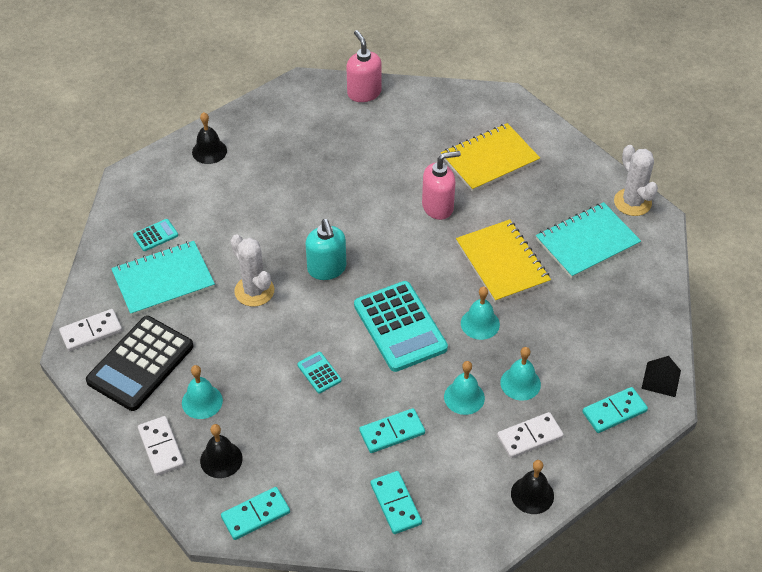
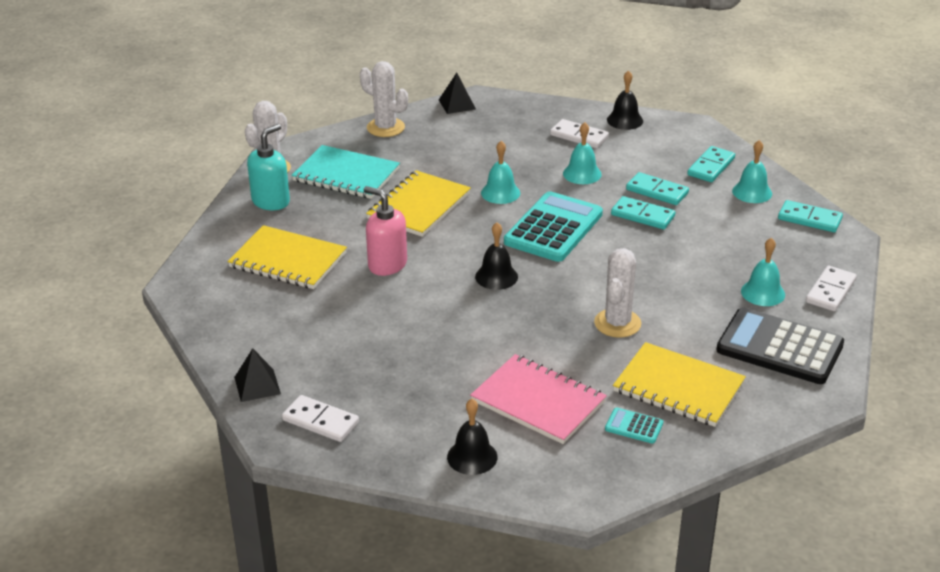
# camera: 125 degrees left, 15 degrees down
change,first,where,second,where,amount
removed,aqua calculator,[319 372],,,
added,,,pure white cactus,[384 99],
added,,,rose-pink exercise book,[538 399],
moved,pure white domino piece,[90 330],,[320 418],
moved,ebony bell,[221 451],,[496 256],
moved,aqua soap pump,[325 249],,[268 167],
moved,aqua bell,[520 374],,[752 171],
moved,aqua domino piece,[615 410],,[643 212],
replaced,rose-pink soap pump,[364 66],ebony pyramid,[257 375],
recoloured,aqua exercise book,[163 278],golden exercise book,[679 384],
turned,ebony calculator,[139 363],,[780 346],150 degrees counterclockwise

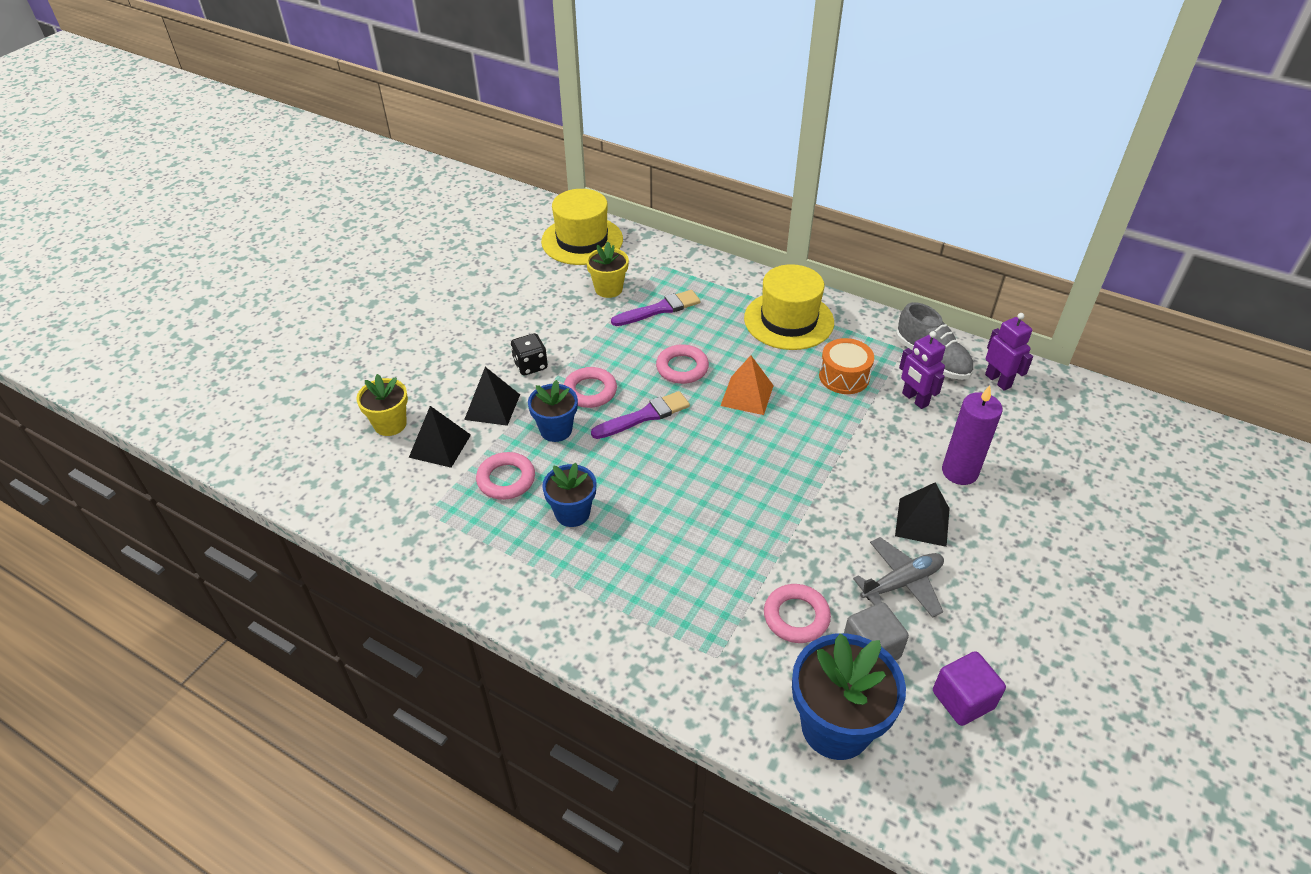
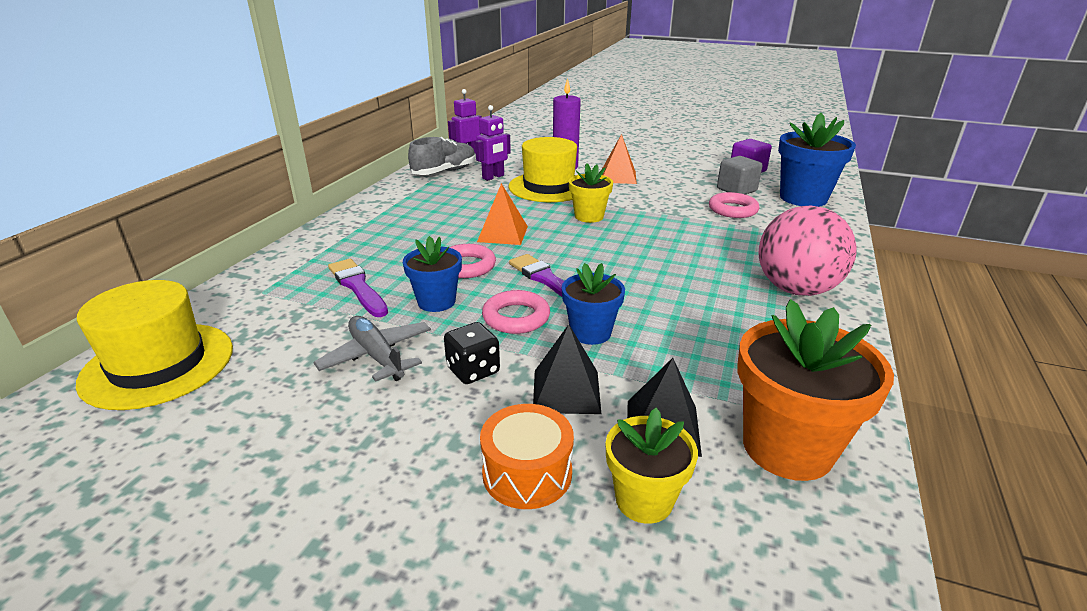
# camera: 100 degrees left, 15 degrees down
change,first,where,second,where,amount
removed,rose-pink torus,[505 476],,,
added,,,bright orange plant pot,[816 390],
added,,,rose-pink ball,[808 251],
moved,blue plant pot,[569 495],,[432 274],
moved,golden plant pot,[607 270],,[591 193],
moved,golden tall hat,[789 307],,[543 169],
moved,bright orange toy drum,[846 366],,[527 456],
moved,grey plane,[898 577],,[372 349],
recoloured,ebony pyramid,[922 514],bright orange pyramid,[619 159],

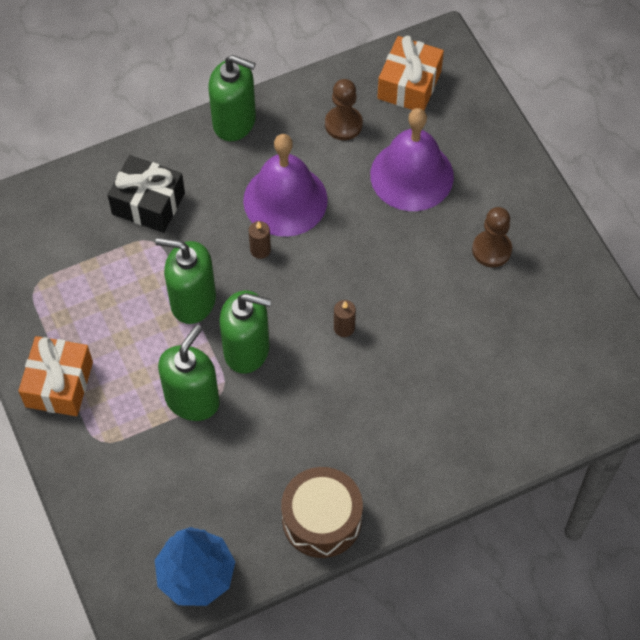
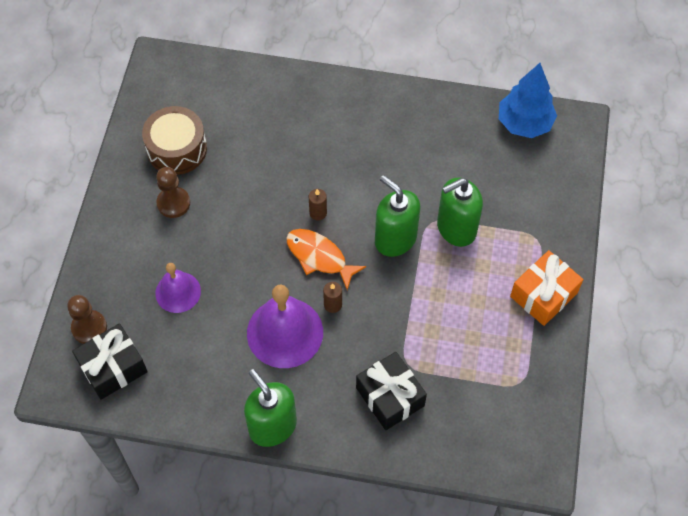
# camera: 145 degrees left, 0 degrees up
change,first,where,second,where,amount
removed,emerald soap pump,[185 280],,,
added,,,bright orange fish figure,[326 259],
moved,brown toy drum,[322 512],,[174 140],
moved,brown chess pawn,[344 109],,[87 319],
recoloured,bright orange gift,[410 73],ebony gift,[110 362],
resized,purple bell,[412 159],,[178 288],x0.60

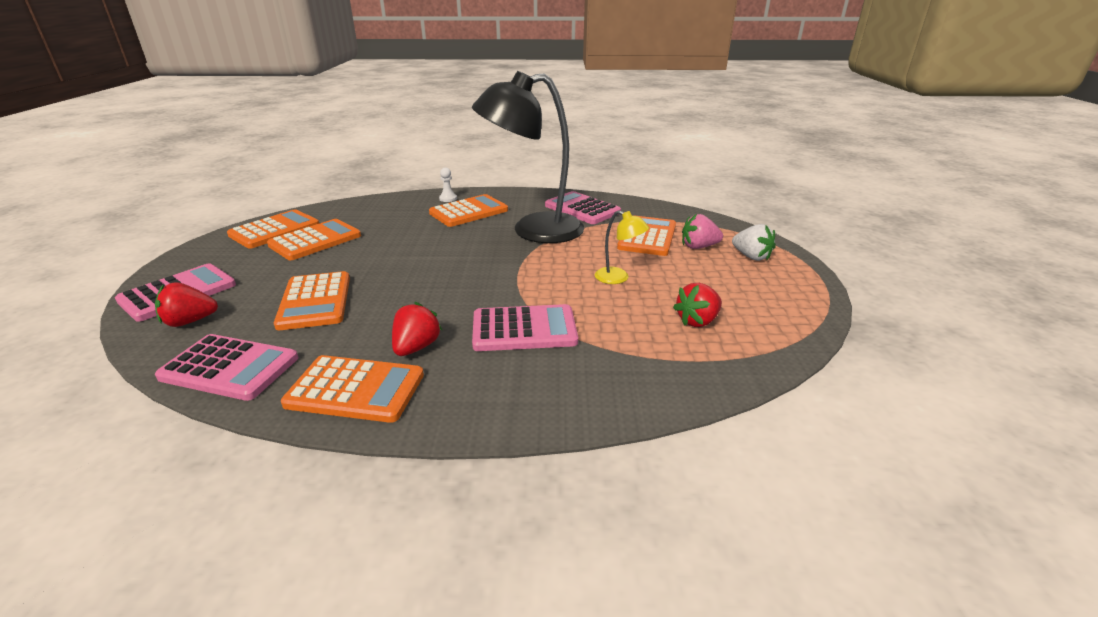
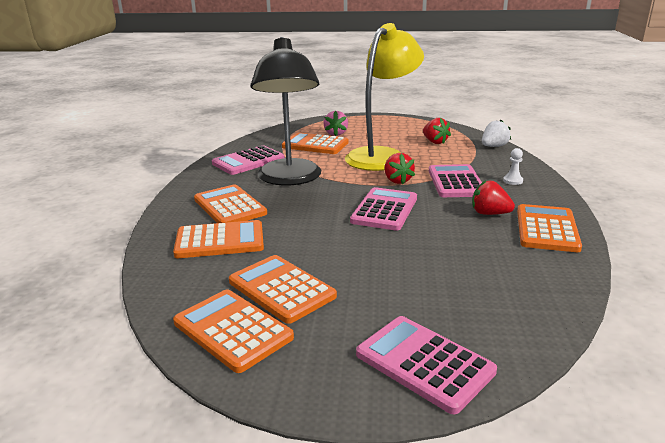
# camera: 85 degrees left, 5 degrees down
change,first,where,second,where,amount
moved,scarlet toy strawberry,[186 304],,[399 168],
moved,rose-pink calculator,[226 367],,[383 209],
moved,bright orange calculator,[312 300],,[218 239],
moved,pure white chess pawn,[448 185],,[513 166],
moved,pure white toy strawberry,[754 242],,[496 133],
resized,golden lamp,[622 247],,[384 97],x2.43

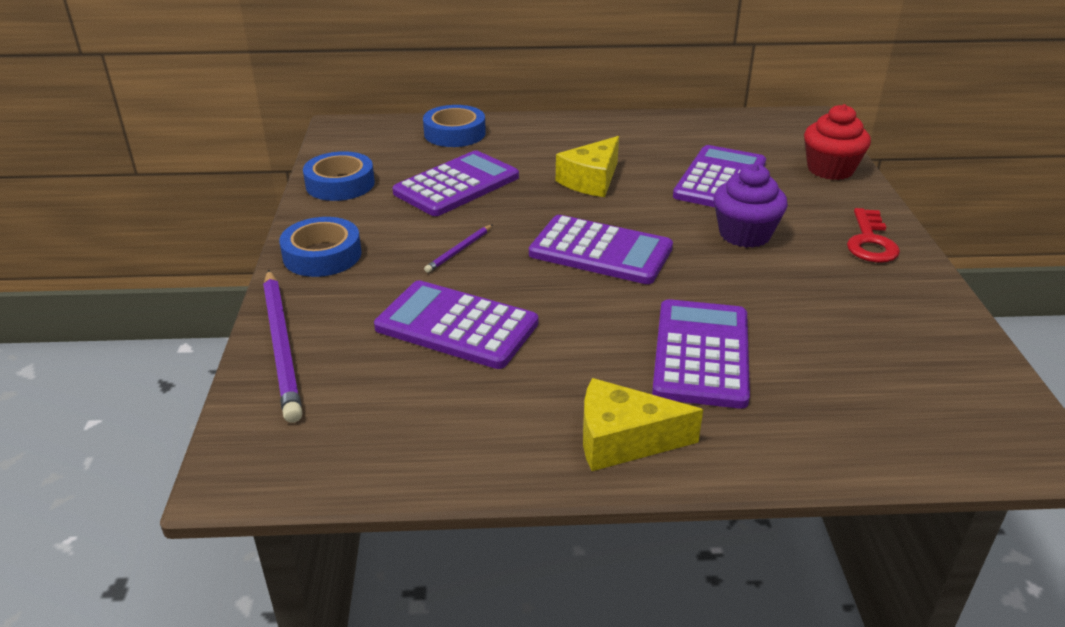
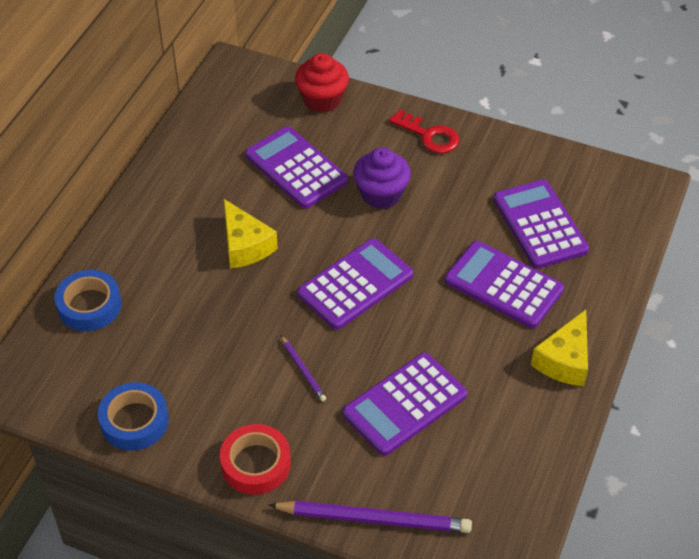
# camera: 65 degrees left, 15 degrees up
change,first,where,second,where,amount
moved,purple calculator,[455 183],,[541 224],
recoloured,blue sticky tape,[320 247],scarlet sticky tape,[255 459],

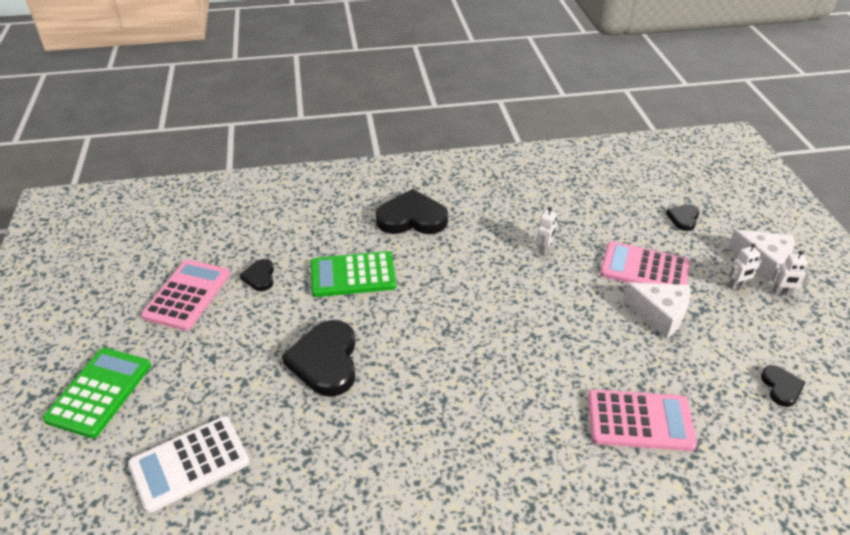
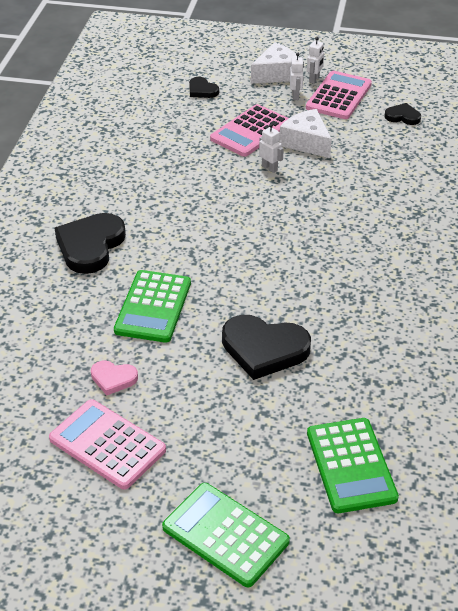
# camera: 70 degrees left, 0 degrees up
change,first,where,second,where,amount
moved,pure white robot,[546 231],,[271 148],
moved,rose-pink calculator,[642 420],,[339 95],
recoloured,pure white calculator,[189 464],emerald calculator,[353 465],
recoloured,ebony love heart,[257 275],rose-pink love heart,[114 378],
turned,pure white cheese,[657 310],,[305 133],90 degrees counterclockwise

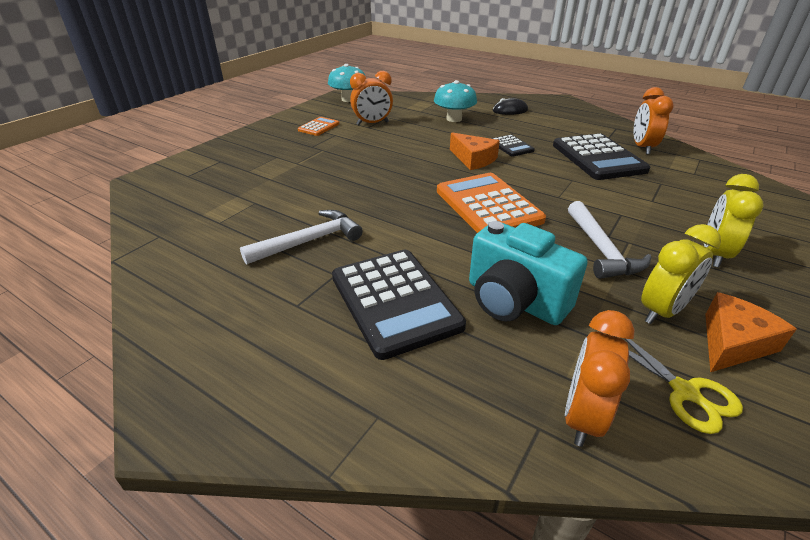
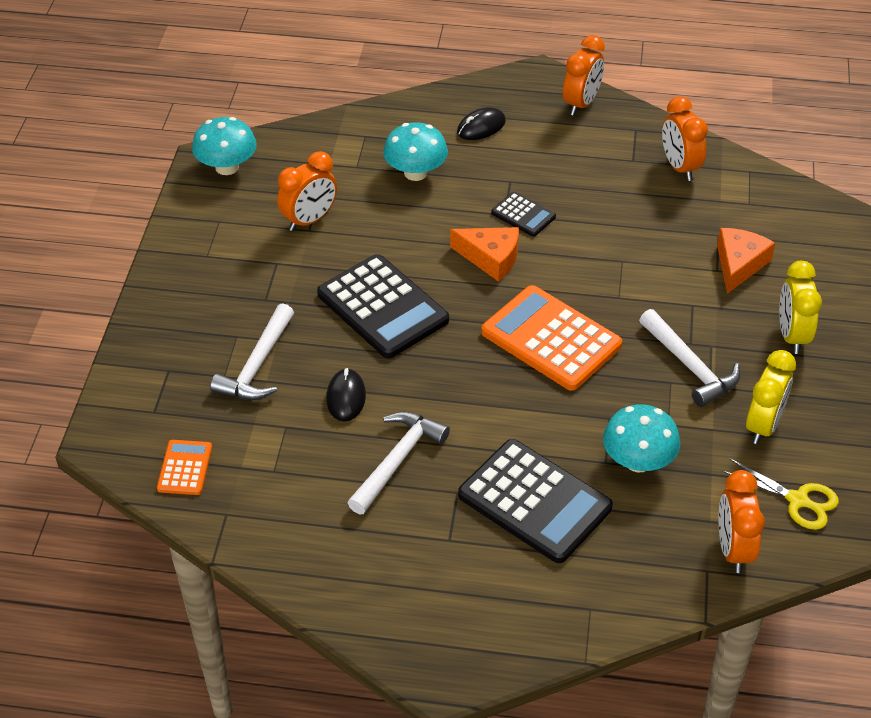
# camera: 25 degrees left, 10 degrees up
change,first,where,second,where,amount
added,,,pure white carpenter's hammer,[252 351],
added,,,ebony PC mouse,[346 395],
added,,,bright orange clock,[584 75],
moved,bright orange calculator,[318 126],,[184 467],
moved,ebony calculator,[601 156],,[383 306],
moved,bright orange cheese,[751 332],,[746 261],
replaced,aqua camera,[528 273],aqua mushroom,[641 438],

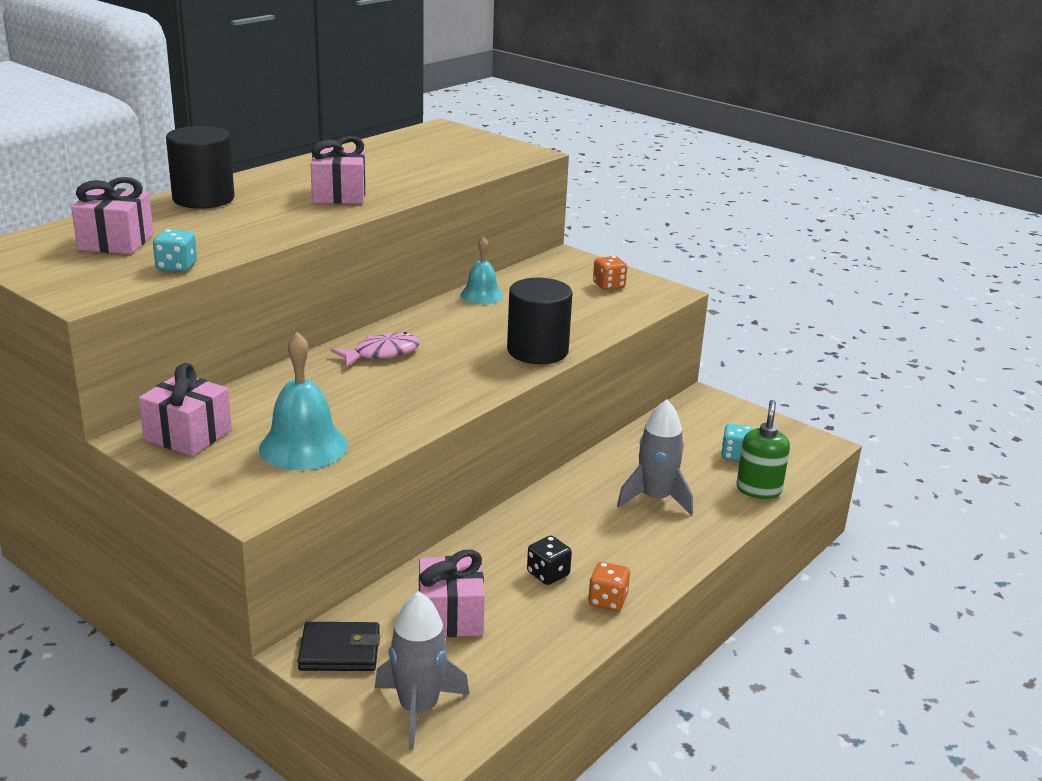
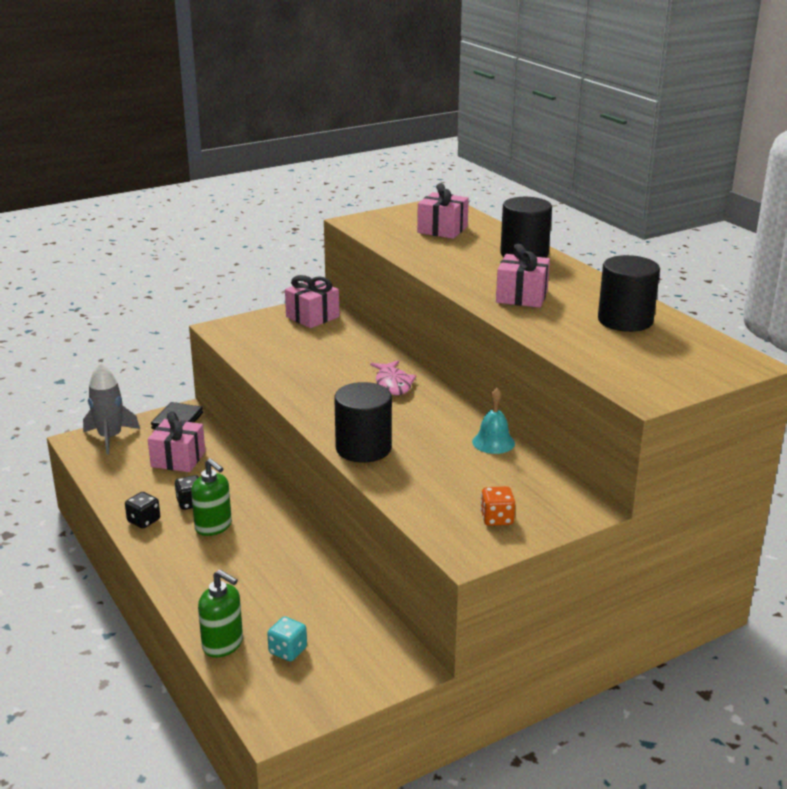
# camera: 110 degrees right, 0 degrees up
change,first,where,second,where,amount
removed,aqua die,[175 250],,,
removed,aqua bell,[303 401],,,
removed,grey rocket,[655 457],,,
added,,,emerald soap pump,[211 497],
added,,,ebony cylinder shape,[629 293],
recoloured,bright orange die,[609 586],ebony die,[142 510],

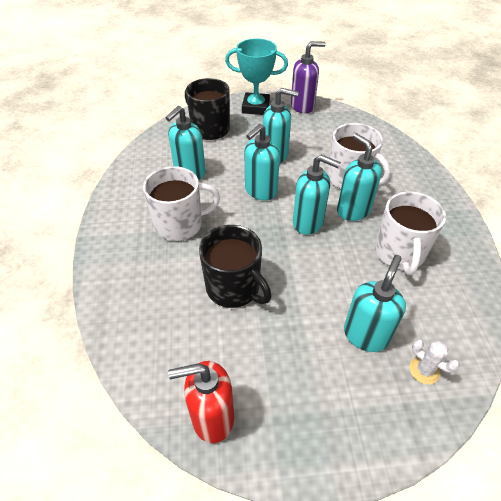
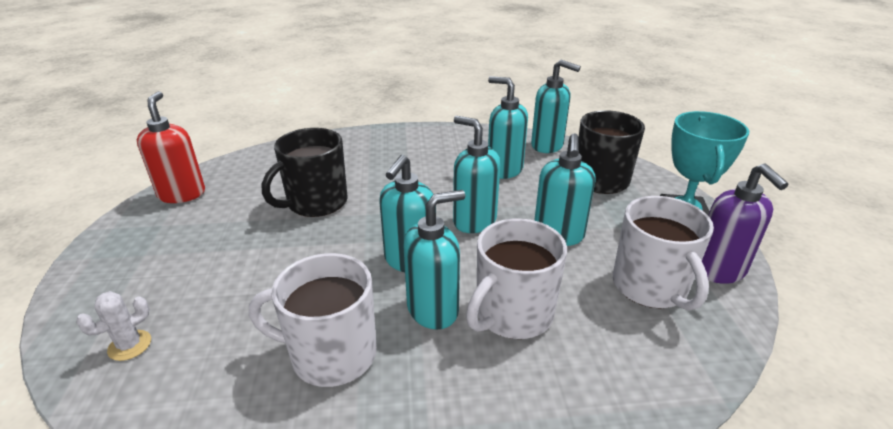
# camera: 90 degrees right, 15 degrees down
change,first,where,second,where,amount
moved,pure white tea mug,[181 203],,[663 253],
moved,aqua soap pump,[375 303],,[556 106],

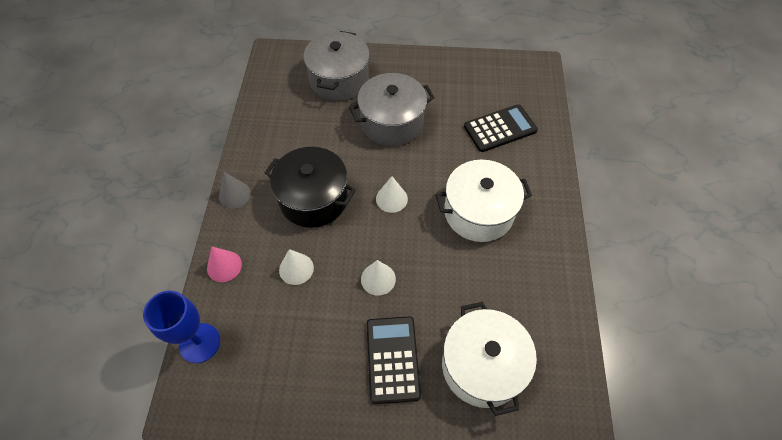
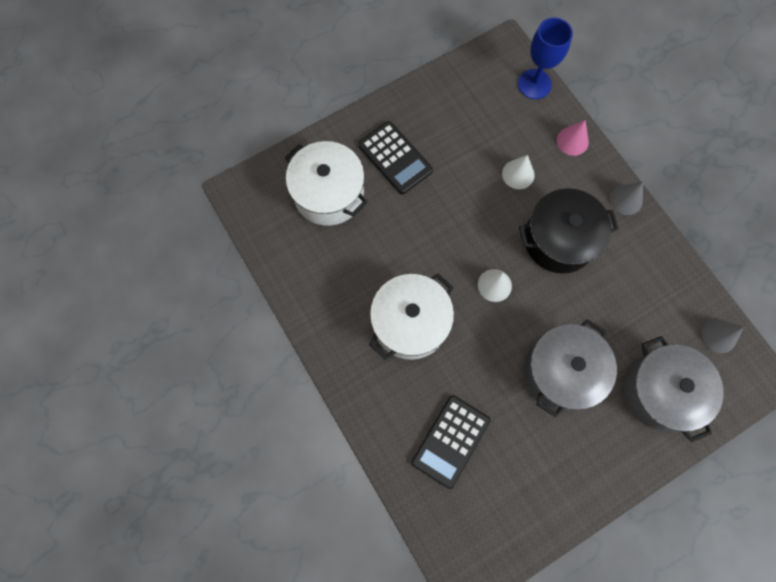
# camera: 145 degrees right, 15 degrees up
change,first,where,second,where,amount
removed,pure white solid cone,[378 278],,,
added,,,grey solid cone,[722 336],

